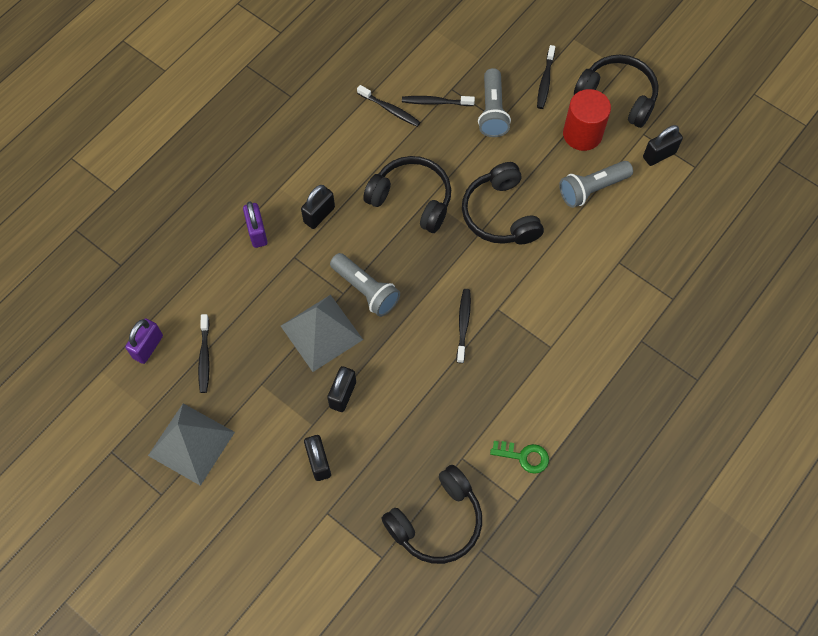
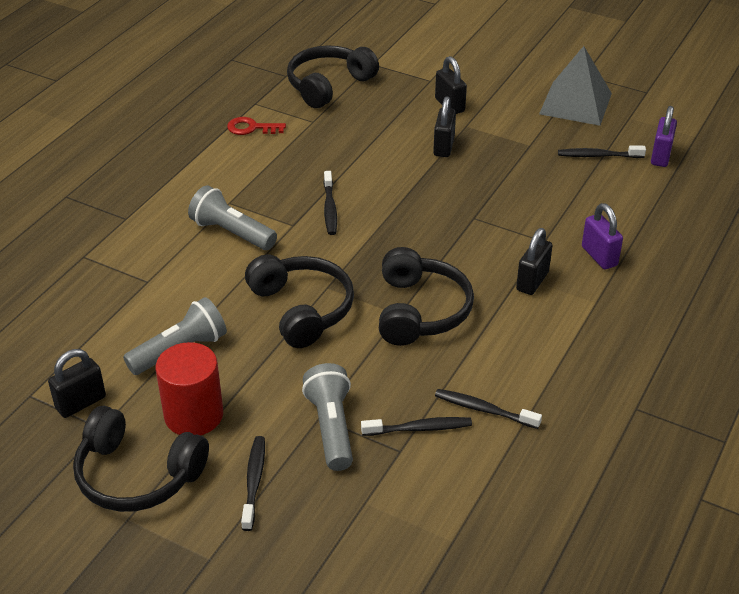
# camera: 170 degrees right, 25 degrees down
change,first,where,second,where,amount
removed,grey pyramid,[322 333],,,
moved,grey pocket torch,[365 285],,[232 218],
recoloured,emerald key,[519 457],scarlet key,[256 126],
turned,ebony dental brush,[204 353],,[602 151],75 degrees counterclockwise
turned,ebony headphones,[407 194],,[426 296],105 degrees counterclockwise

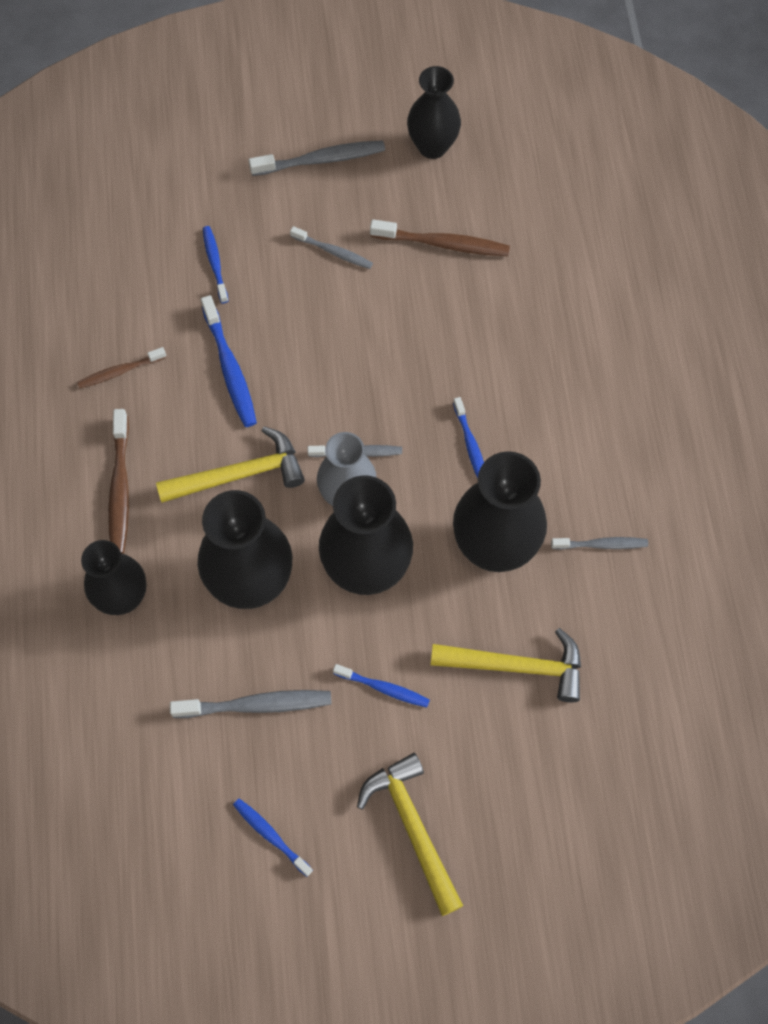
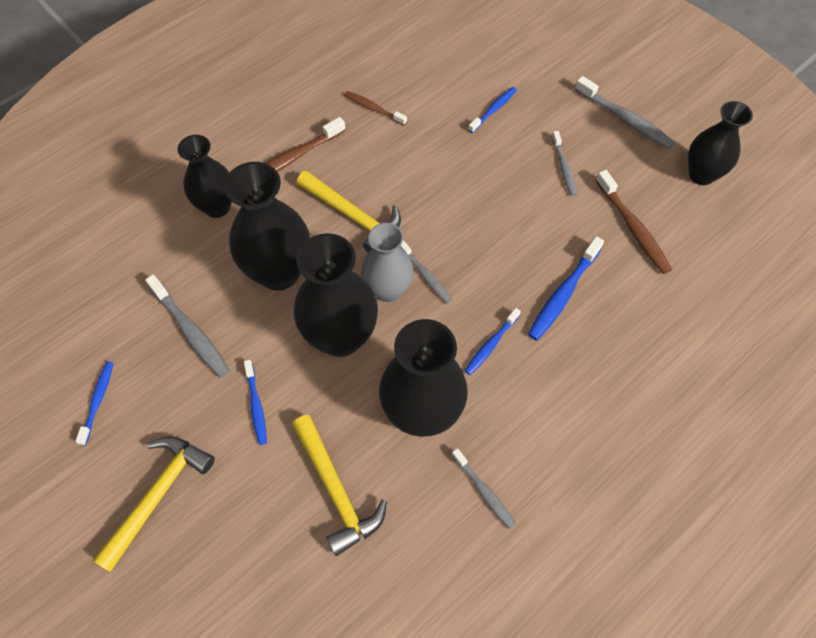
# camera: 55 degrees right, 5 degrees down
change,first,where,second,where,amount
moved,blue dental brush,[229 361],,[566 288],

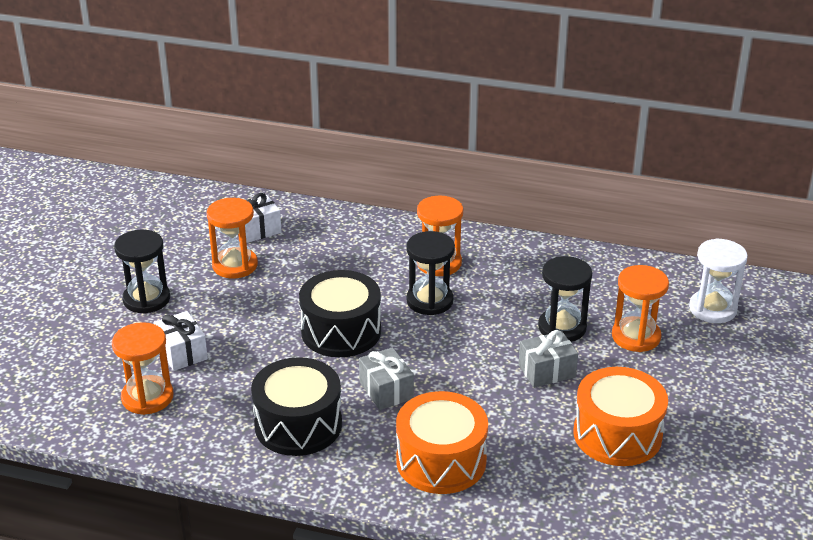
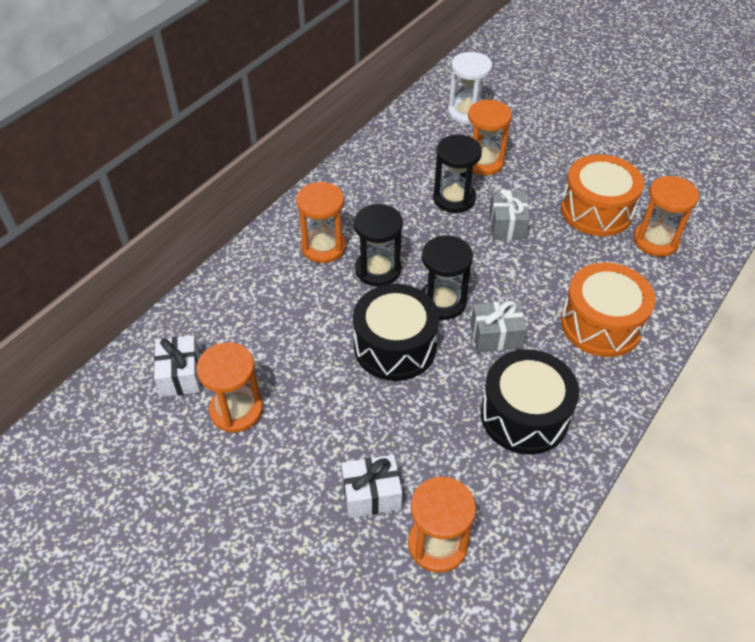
# camera: 70 degrees left, 15 degrees up
change,first,where,second,where,amount
added,,,bright orange sandglass,[666 216],
moved,ebony sandglass,[142 272],,[447 277],

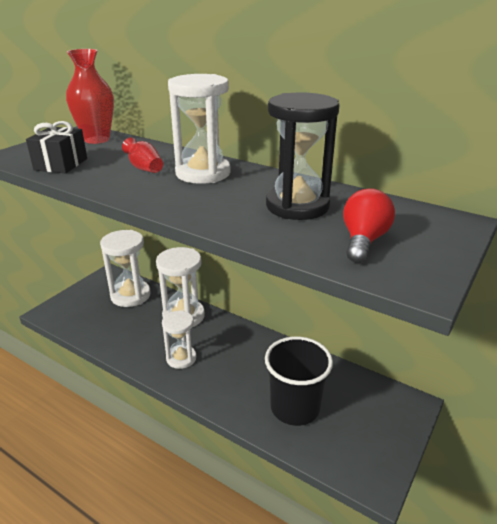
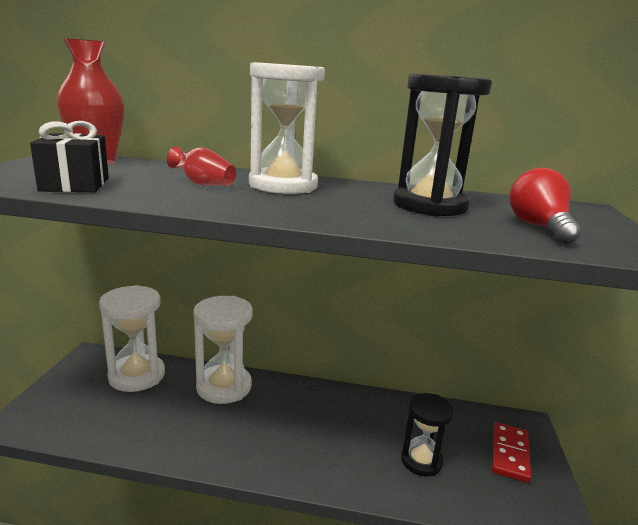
# camera: 25 degrees left, 10 degrees down
change,first,where,second,where,amount
removed,pure white sandglass,[179 339],,,
added,,,scarlet domino piece,[511 452],
replaced,ebony beaker,[299 381],ebony sandglass,[427 434],

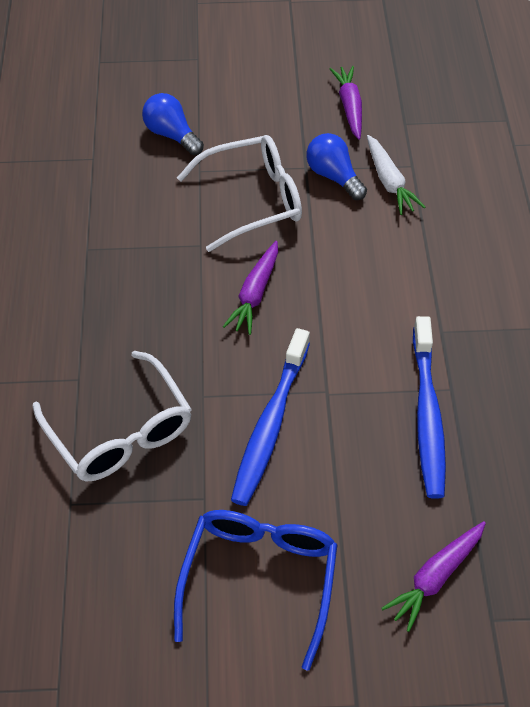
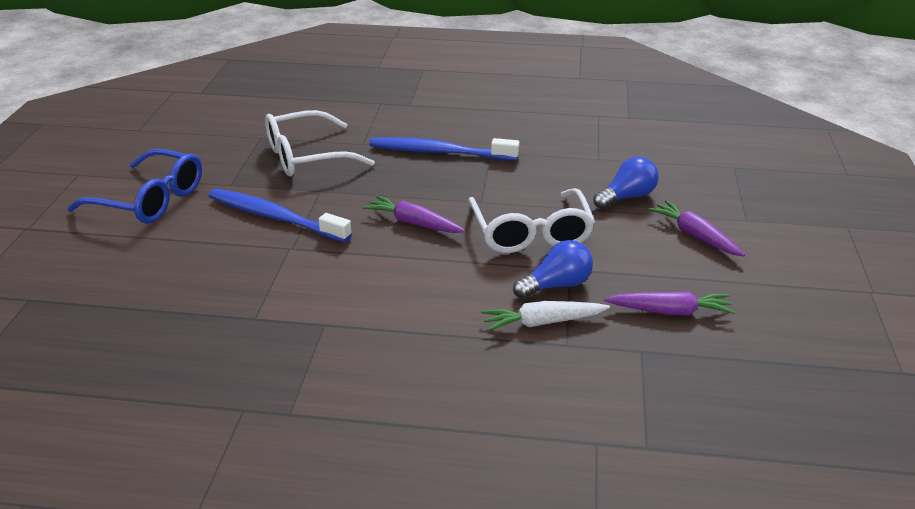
# camera: 100 degrees right, 20 degrees down
change,first,where,second,where,amount
moved,purple root vegetable,[434 576],,[696 228],
moved,blue dental brush,[429 407],,[444 149],

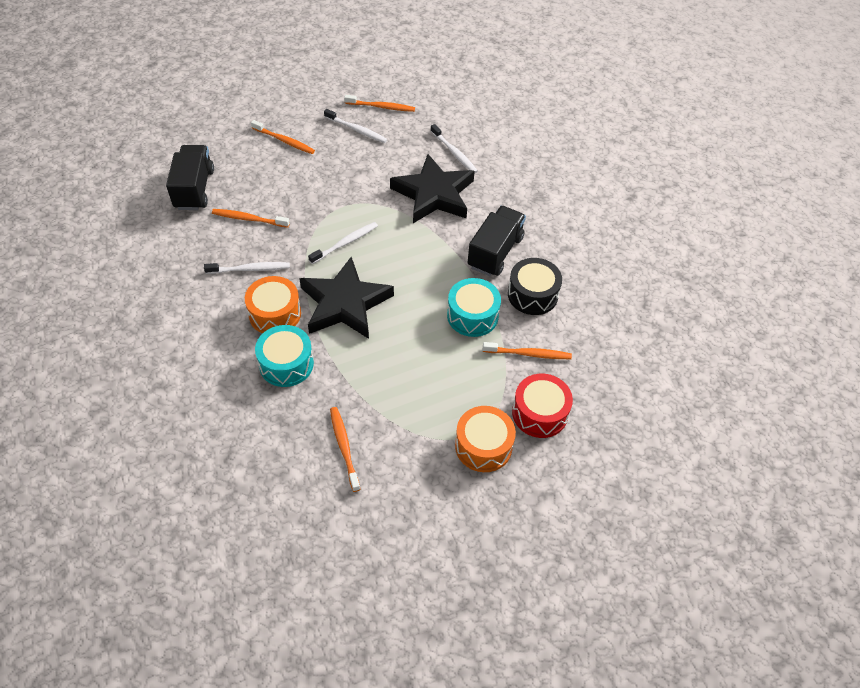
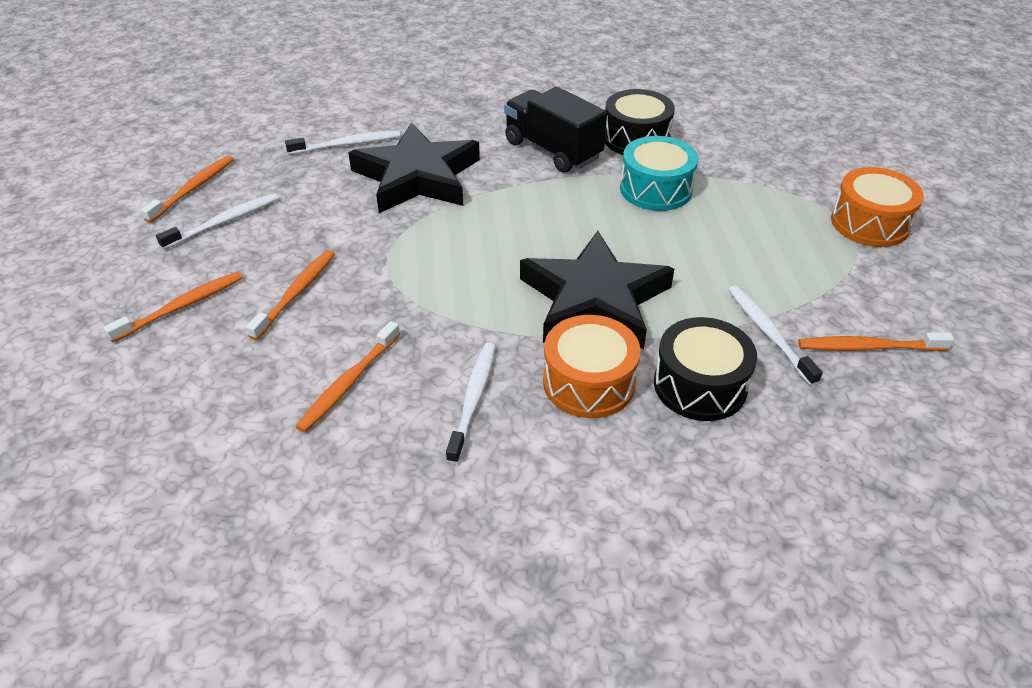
# camera: 70 degrees left, 10 degrees down
change,first,where,second,where,amount
removed,ebony lorry,[190 177],,,
removed,scarlet toy drum,[542 406],,,
moved,pure white dental brush,[343 243],,[775 335],
moved,bright orange dental brush,[527 350],,[290 295],
recoloured,aqua toy drum,[284 356],ebony toy drum,[705 369],

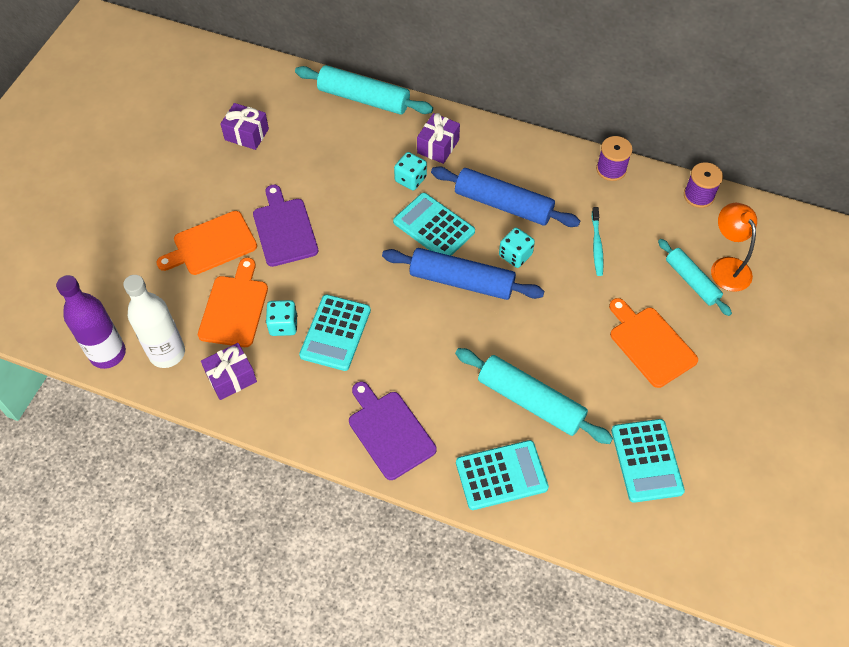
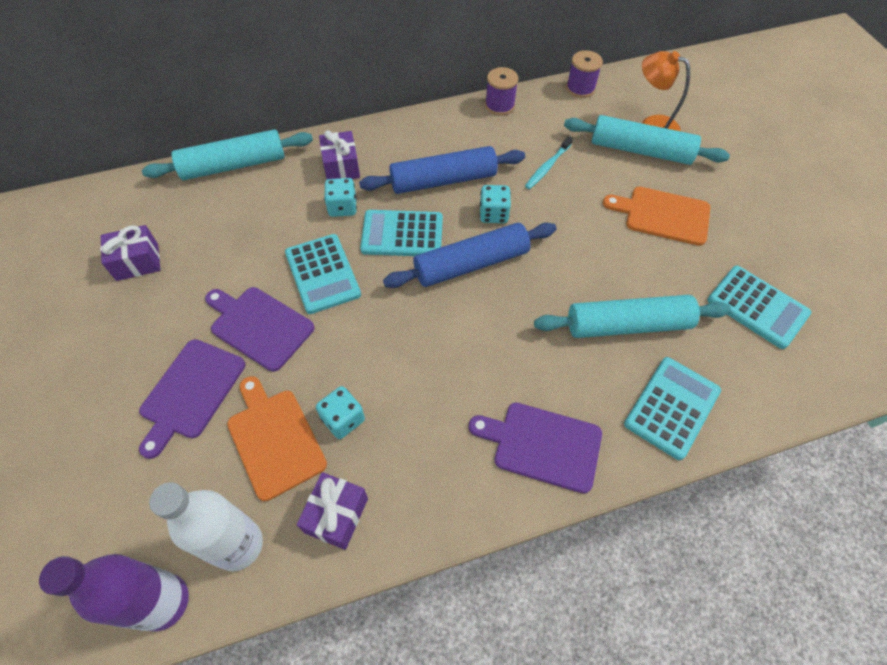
# camera: 40 degrees left, 0 degrees up
change,first,where,second,where,amount
moved,aqua calculator,[335 332],,[323 274],
recoloured,bright orange bread board,[206 243],purple bread board,[192 399],
turned,aqua dental brush,[598 241],,[549 162],75 degrees clockwise
resized,aqua pastry roller,[695 277],,[647 140],x1.57

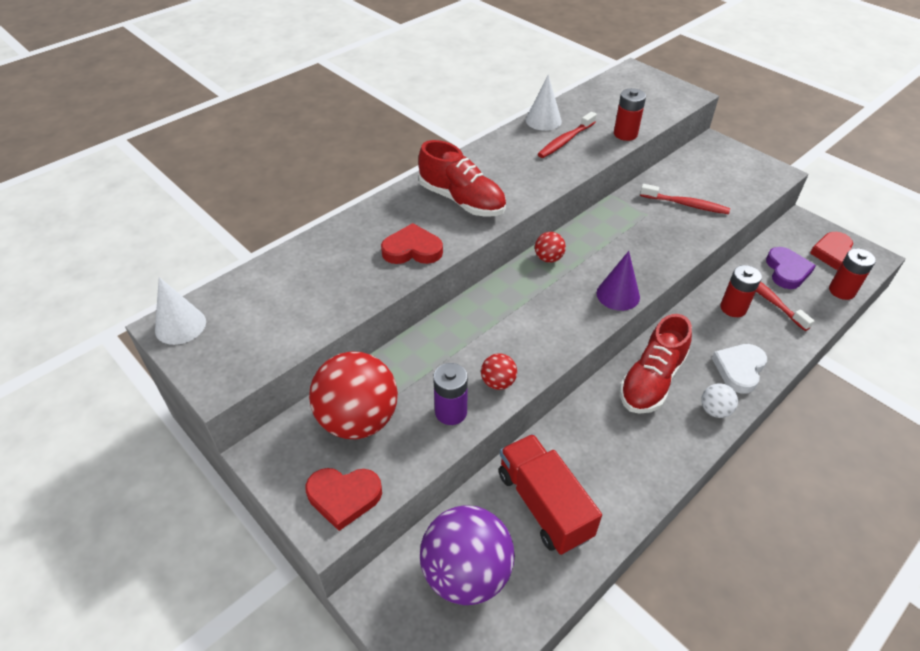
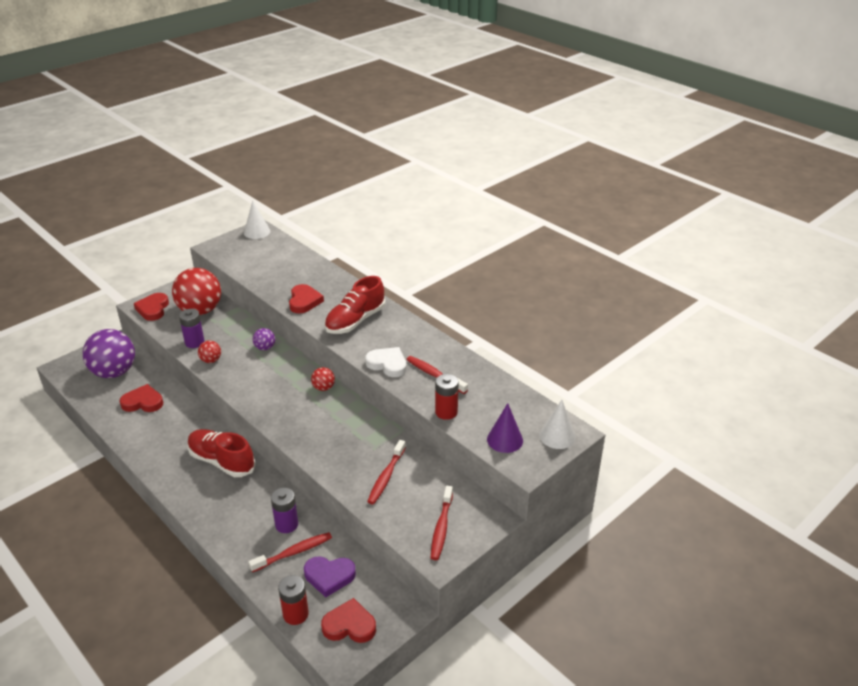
# camera: 90 degrees right, 10 degrees down
change,first,where,second,where,amount
removed,pure white ball,[719 400],,,
added,,,purple ball,[264 339],
added,,,scarlet dental brush,[442 523],
moved,pure white solid cone,[544 103],,[557 424],
moved,purple solid cone,[618 281],,[505 428],
moved,pure white love heart,[739 369],,[386 362],
replaced,scarlet lorry,[550 494],scarlet love heart,[141 398],
recoloured,scarlet power cell,[741 291],purple power cell,[284 510],

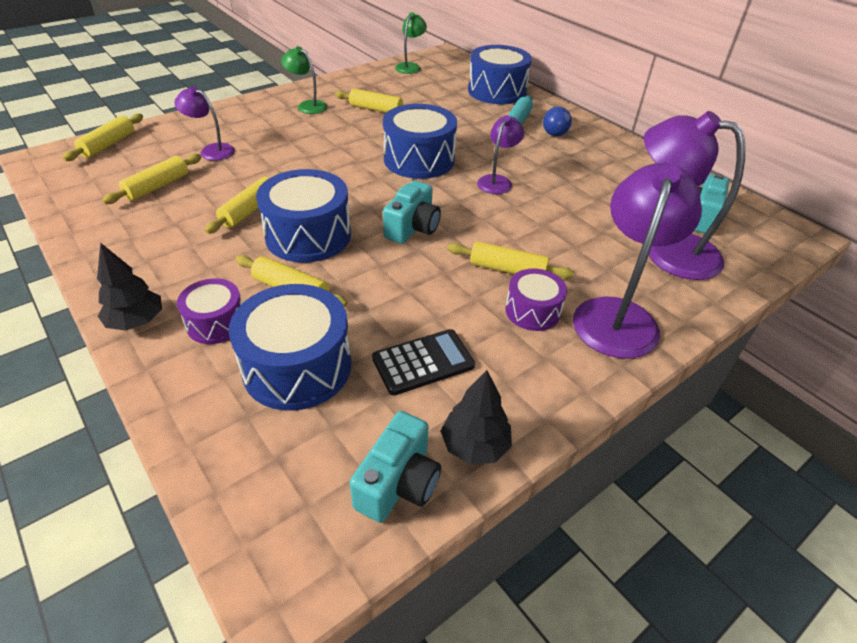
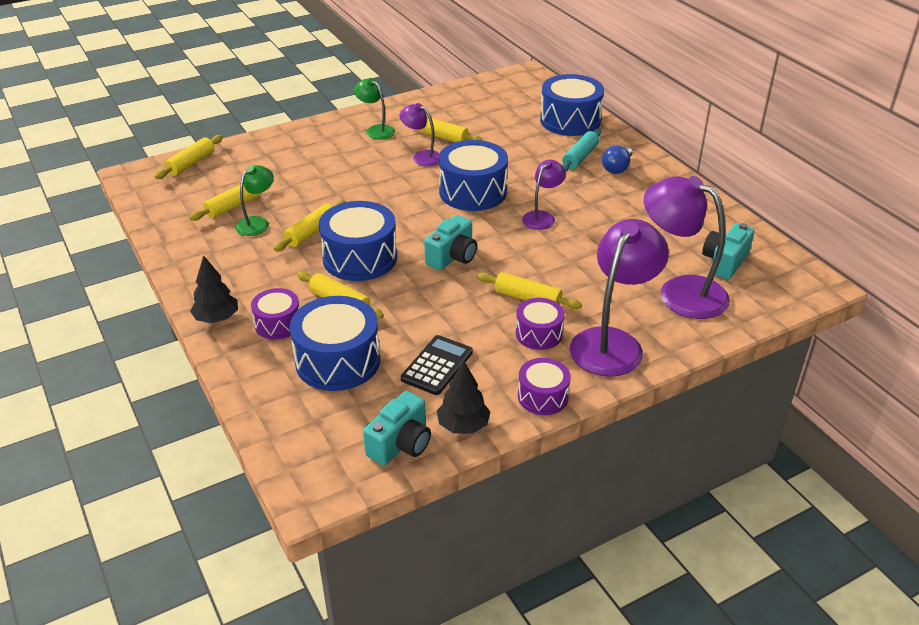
# camera: 10 degrees right, 5 degrees down
change,first,where,second,where,amount
added,,,purple toy drum,[544 386],
moved,purple lamp,[204 123],,[419 134],
moved,emerald lamp,[411 43],,[254 200],
turned,ebony calculator,[423 362],,[437 365],45 degrees counterclockwise

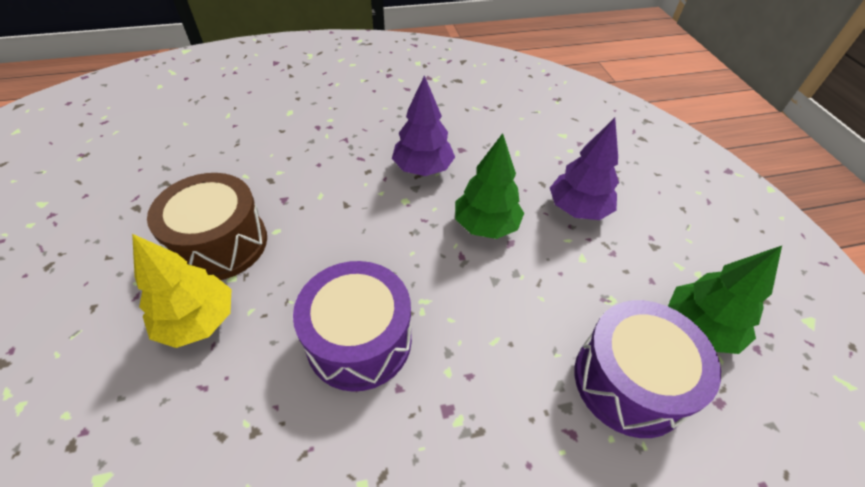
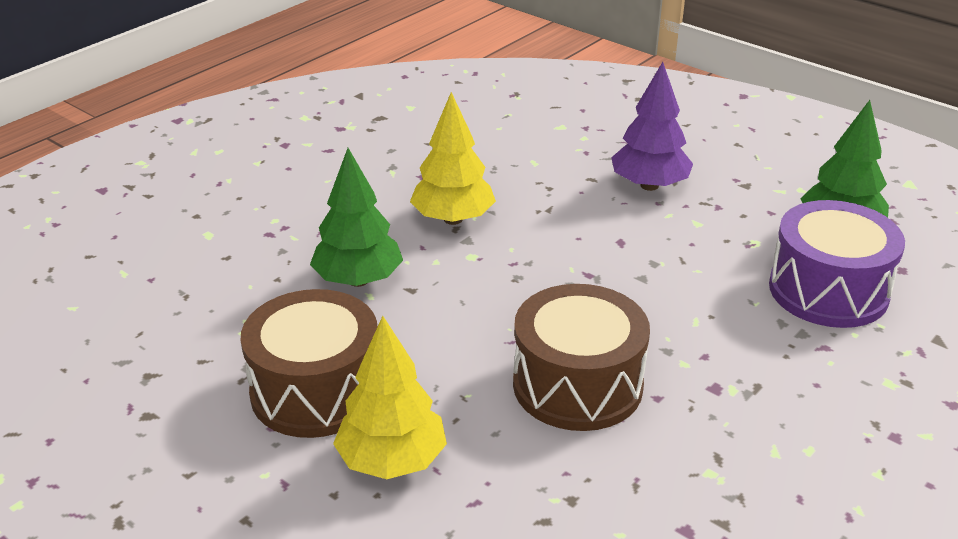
# camera: 35 degrees left, 15 degrees down
change,first,where,second,where,amount
moved,emerald fir tree,[489 186],,[356 217],
recoloured,purple toy drum,[352 326],brown toy drum,[581 357],
recoloured,purple fir tree,[423 125],golden fir tree,[453 158],

